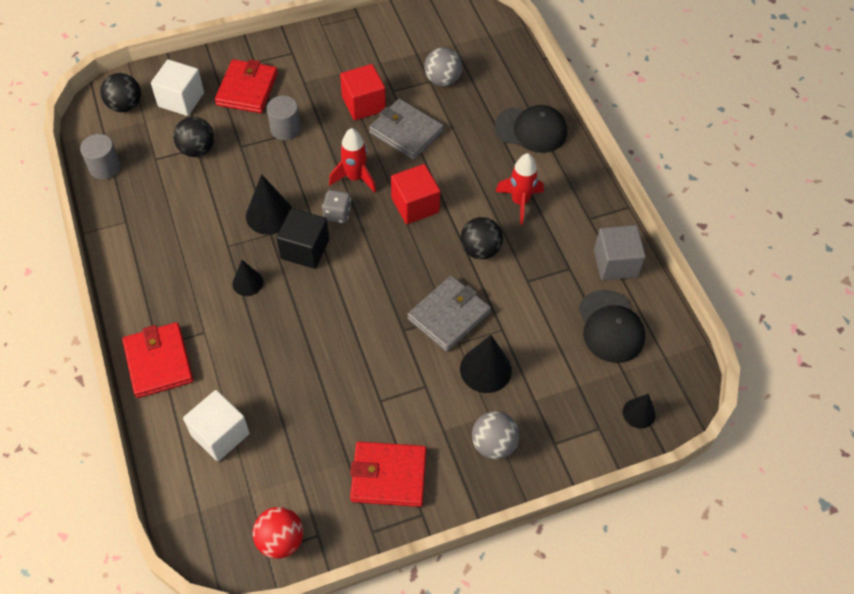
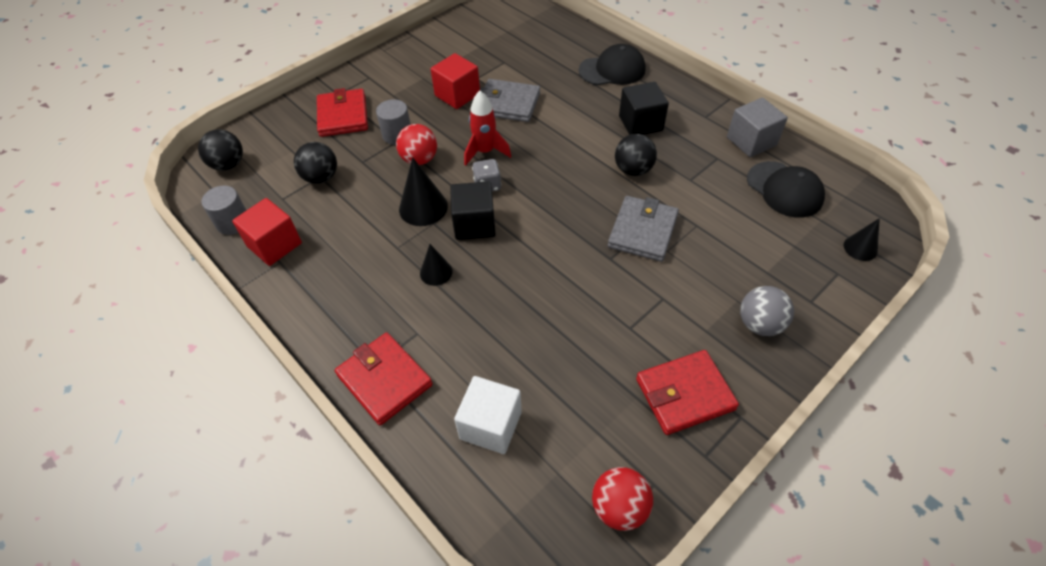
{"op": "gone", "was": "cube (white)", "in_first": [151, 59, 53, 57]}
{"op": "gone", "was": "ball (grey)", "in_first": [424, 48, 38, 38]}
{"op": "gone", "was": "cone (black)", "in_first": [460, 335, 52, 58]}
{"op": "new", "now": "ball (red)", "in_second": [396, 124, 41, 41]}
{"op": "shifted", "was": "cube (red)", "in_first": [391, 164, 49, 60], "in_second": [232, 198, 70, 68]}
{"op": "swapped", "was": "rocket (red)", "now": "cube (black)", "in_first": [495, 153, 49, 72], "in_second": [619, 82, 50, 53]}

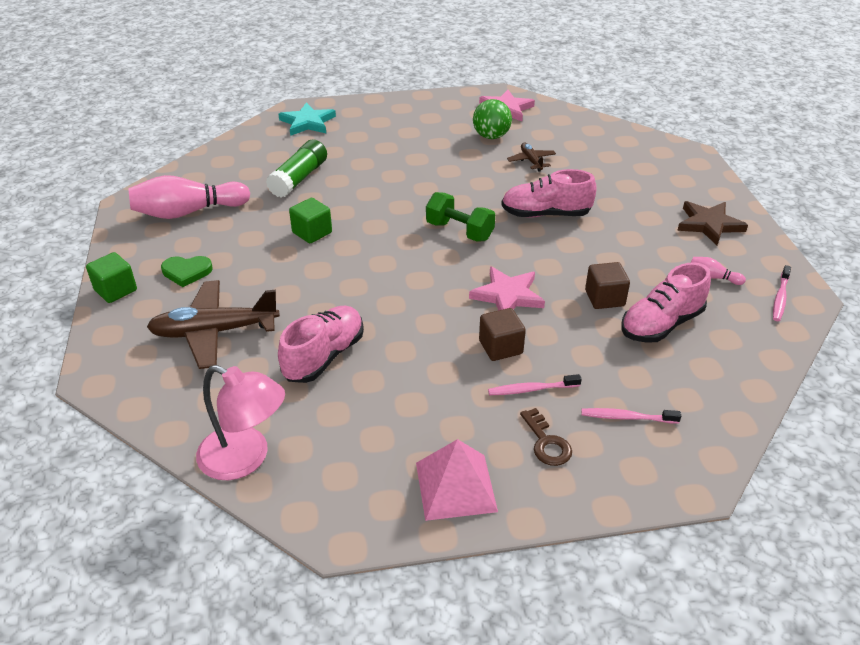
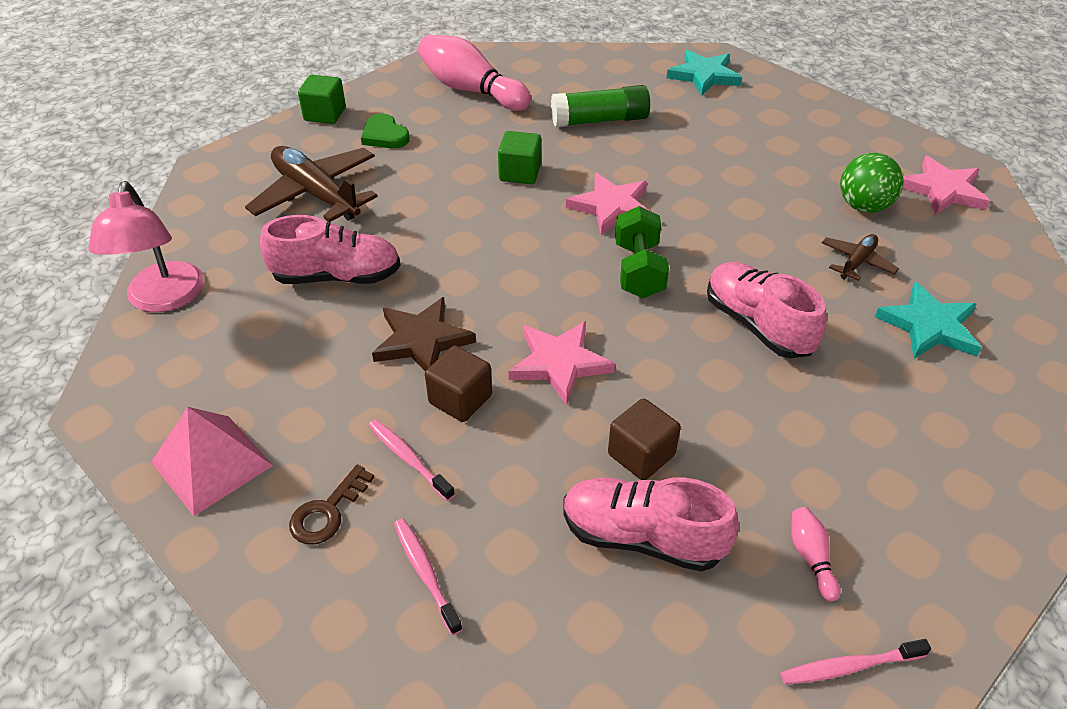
{"op": "new", "now": "star (pink)", "in_second": [566, 173, 82, 62]}
{"op": "new", "now": "star (turquoise)", "in_second": [875, 282, 106, 76]}
{"op": "shifted", "was": "star (brown)", "in_first": [677, 201, 71, 44], "in_second": [372, 297, 104, 74]}

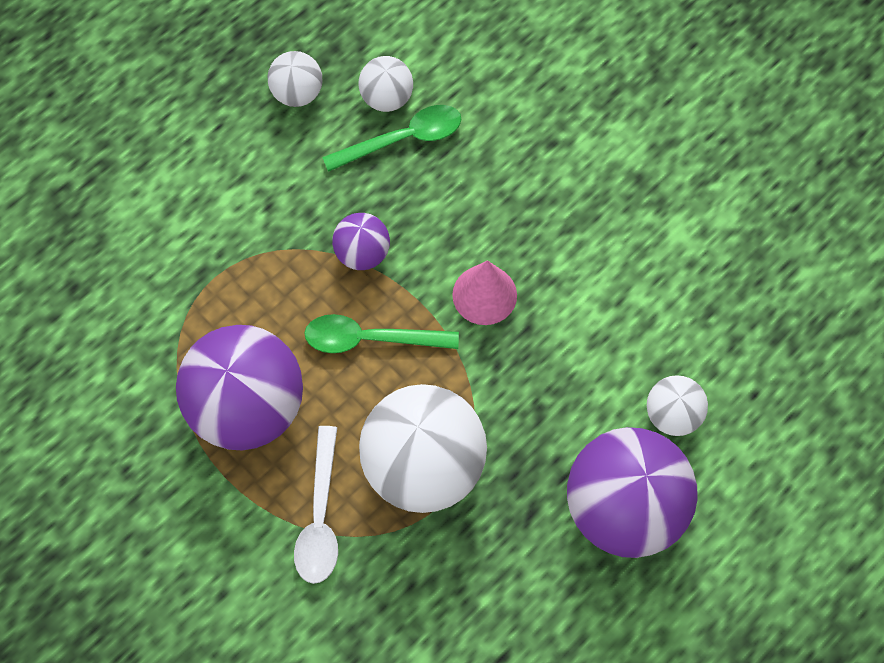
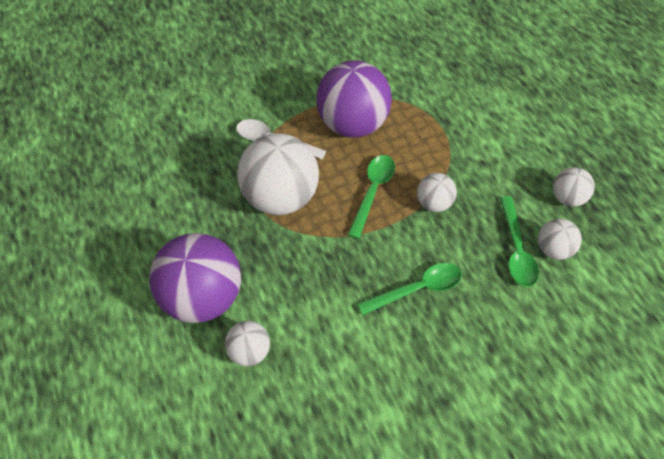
{"op": "gone", "was": "cone (pink)", "in_first": [452, 260, 65, 65]}
{"op": "new", "now": "spoon (green)", "in_second": [357, 263, 105, 52]}
{"op": "repainted", "was": "ball (purple)", "now": "ball (white)", "in_first": [332, 213, 58, 57], "in_second": [417, 173, 40, 39]}

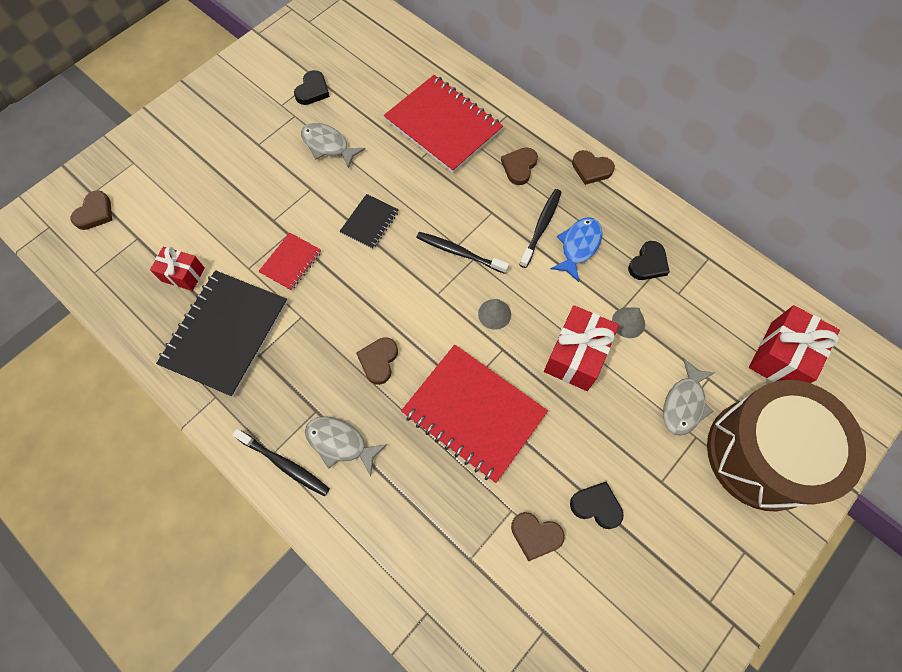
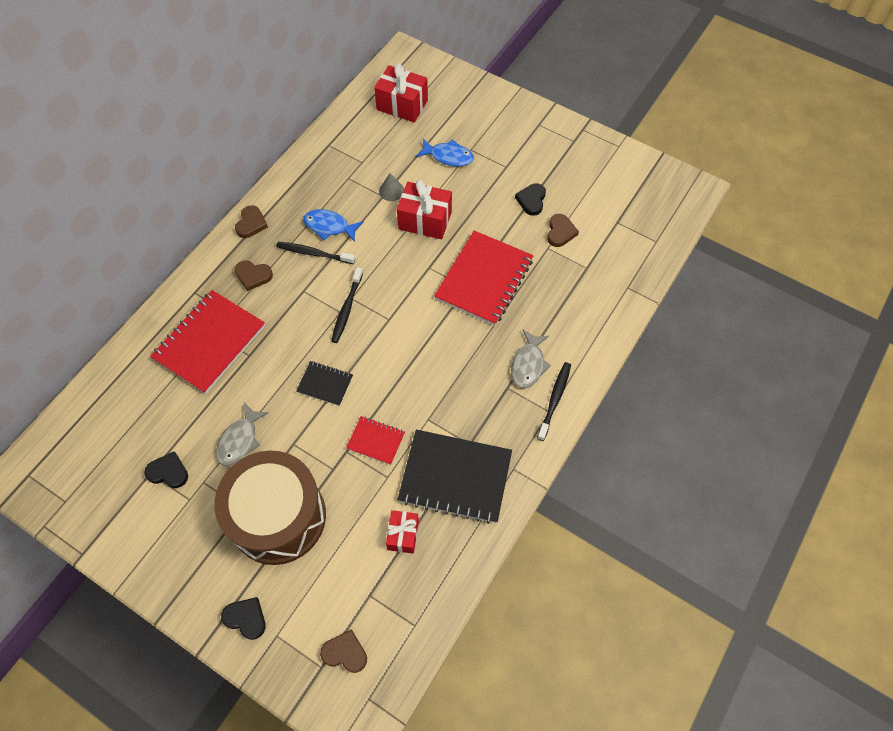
{"op": "gone", "was": "heart (brown)", "in_first": [356, 337, 42, 48]}
{"op": "gone", "was": "cone (grey)", "in_first": [478, 299, 33, 31]}
{"op": "shifted", "was": "heart (black)", "in_first": [628, 241, 42, 39], "in_second": [221, 597, 45, 43]}
{"op": "shifted", "was": "drum (brown)", "in_first": [707, 380, 159, 131], "in_second": [214, 450, 112, 115]}
{"op": "repainted", "was": "fish (grey)", "now": "fish (blue)", "in_first": [663, 358, 53, 78], "in_second": [416, 138, 58, 28]}

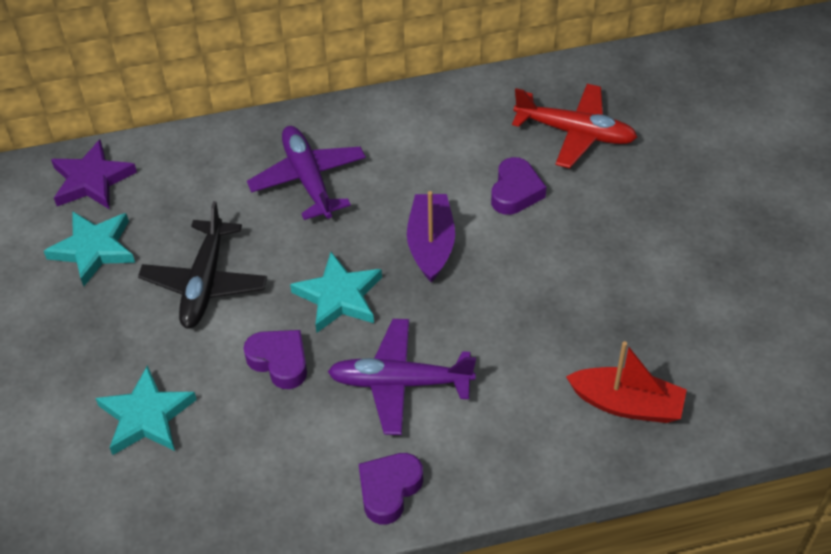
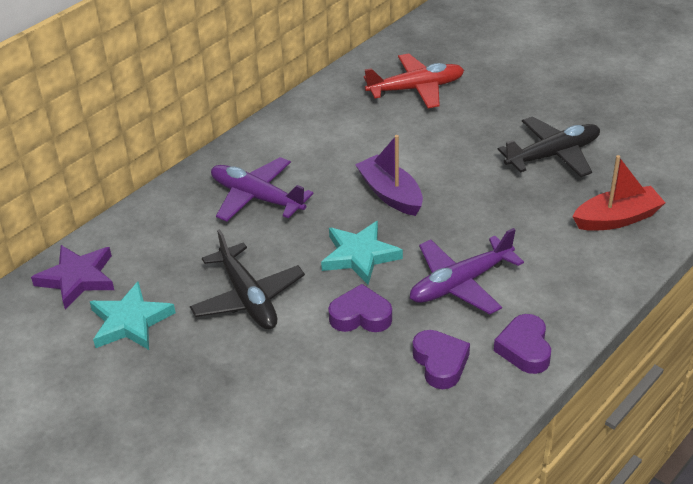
{"op": "gone", "was": "star (turquoise)", "in_first": [95, 366, 102, 89]}
{"op": "new", "now": "plane (black)", "in_second": [498, 116, 102, 61]}
{"op": "shifted", "was": "heart (purple)", "in_first": [491, 157, 55, 58], "in_second": [413, 330, 57, 59]}

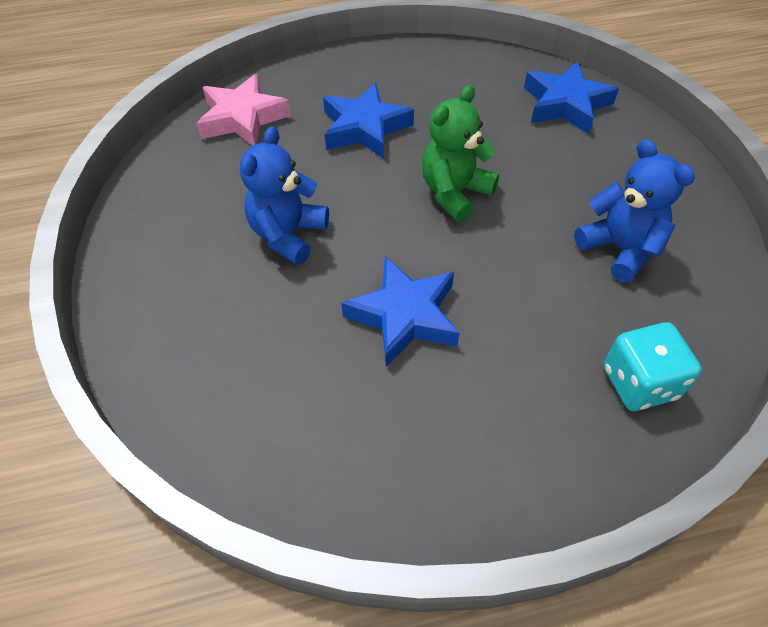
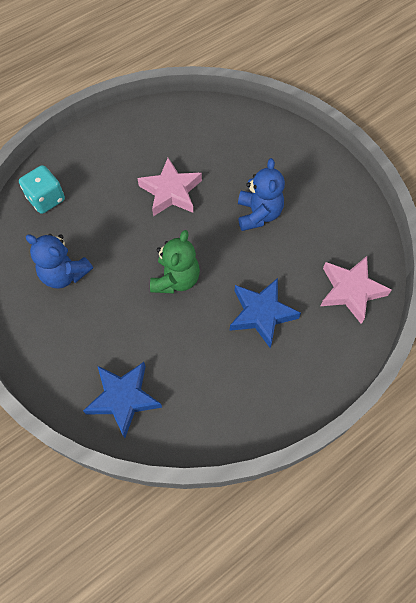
{"op": "repainted", "was": "star (blue)", "now": "star (pink)", "in_first": [341, 256, 118, 111], "in_second": [137, 158, 65, 58]}

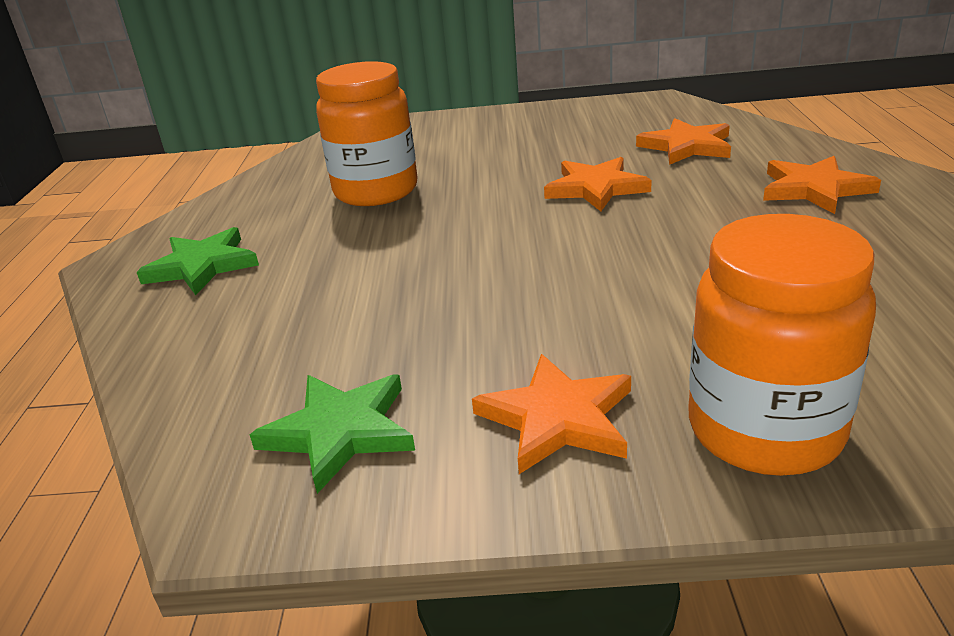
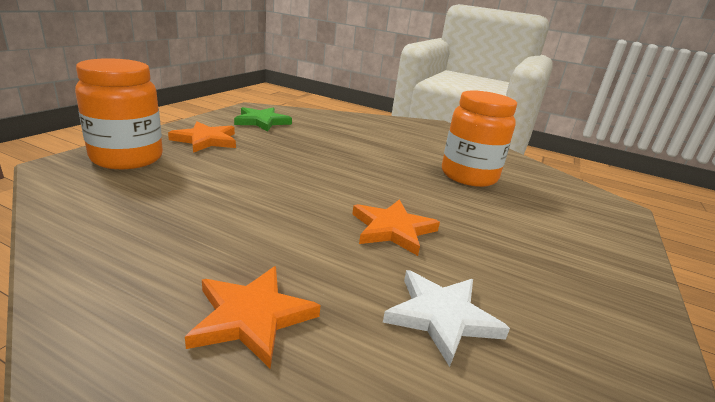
{"op": "gone", "was": "star (green)", "in_first": [137, 227, 122, 68]}
{"op": "repainted", "was": "star (orange)", "now": "star (white)", "in_first": [636, 118, 95, 47], "in_second": [383, 270, 127, 97]}

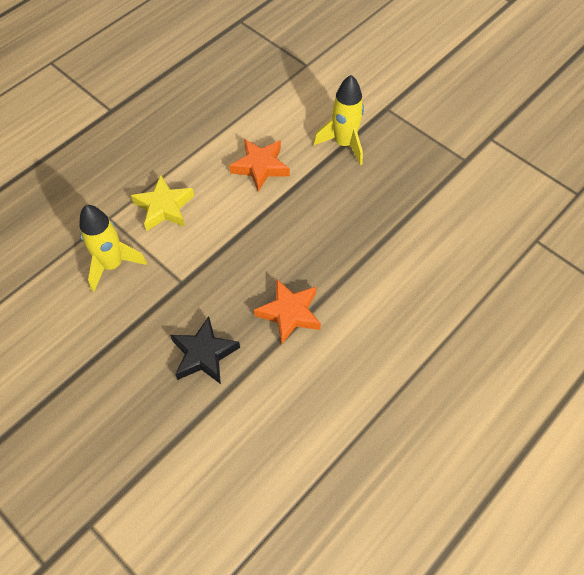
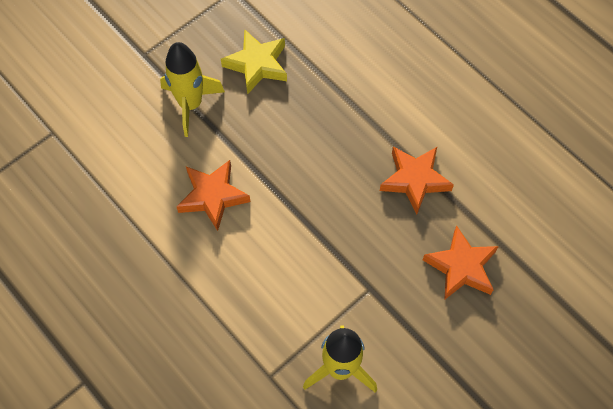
{"op": "shifted", "was": "star (yellow)", "in_first": [131, 174, 63, 57], "in_second": [221, 29, 66, 66]}
{"op": "repainted", "was": "star (black)", "now": "star (orange)", "in_first": [170, 316, 70, 68], "in_second": [423, 225, 76, 75]}

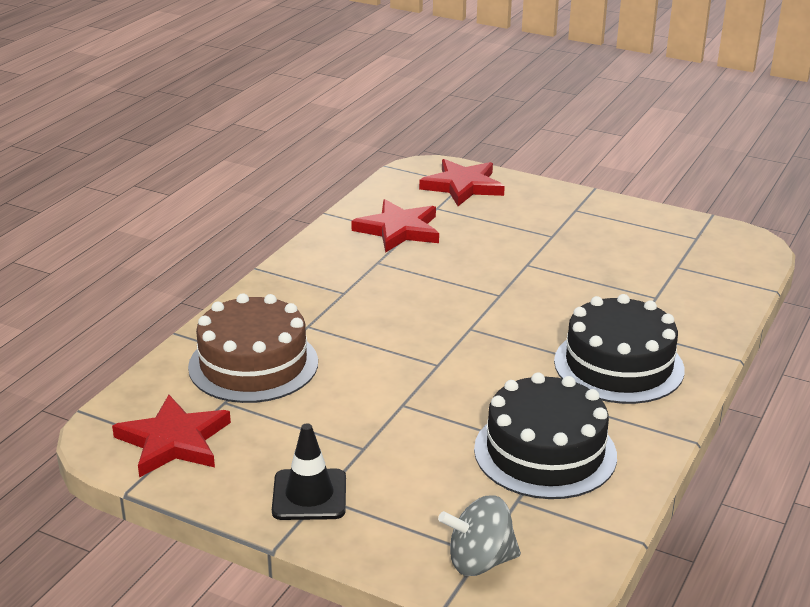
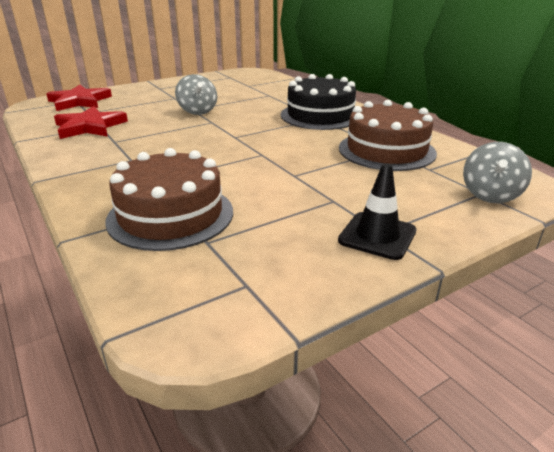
{"op": "gone", "was": "star (red)", "in_first": [112, 395, 119, 83]}
{"op": "new", "now": "spinning top (grey)", "in_second": [175, 74, 42, 41]}
{"op": "repainted", "was": "cake (black)", "now": "cake (brown)", "in_first": [474, 372, 143, 127], "in_second": [339, 100, 98, 71]}

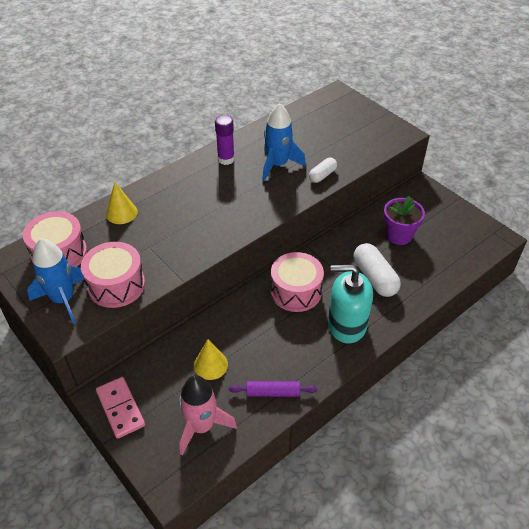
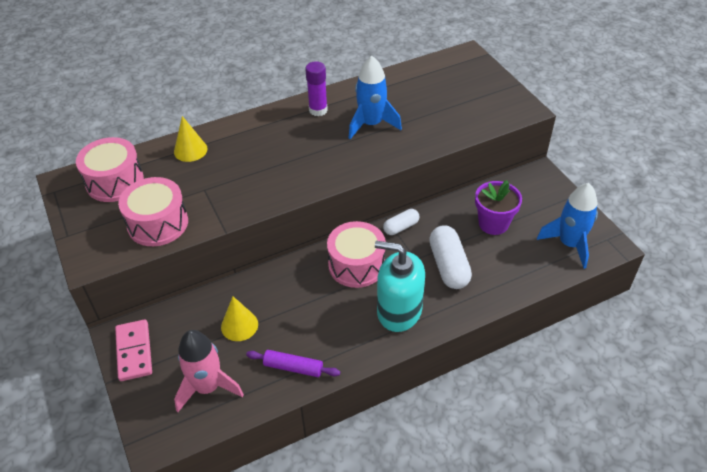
{"op": "shifted", "was": "rocket (blue)", "in_first": [27, 238, 57, 86], "in_second": [537, 183, 61, 86]}
{"op": "shifted", "was": "capsule (white)", "in_first": [309, 158, 28, 25], "in_second": [383, 209, 37, 26]}

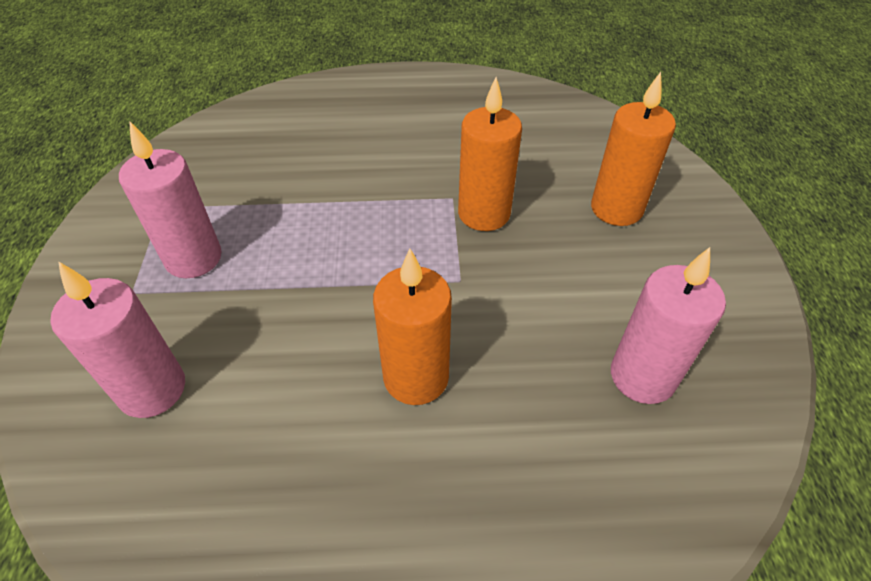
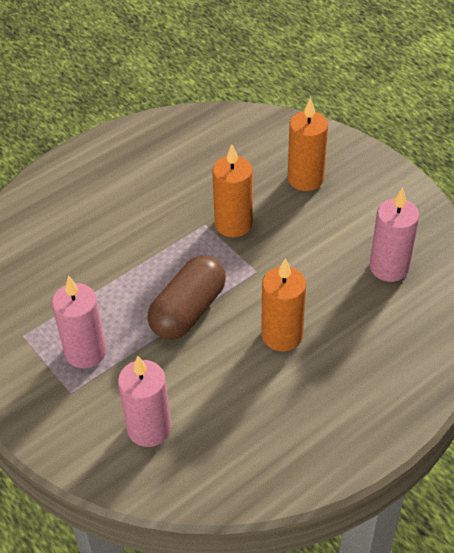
{"op": "new", "now": "capsule (brown)", "in_second": [147, 255, 79, 85]}

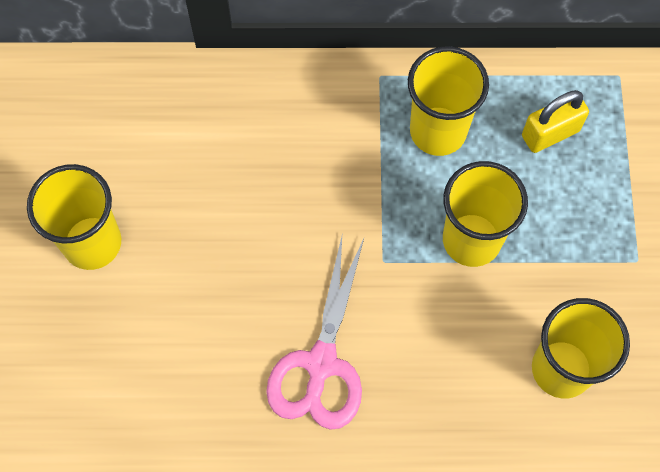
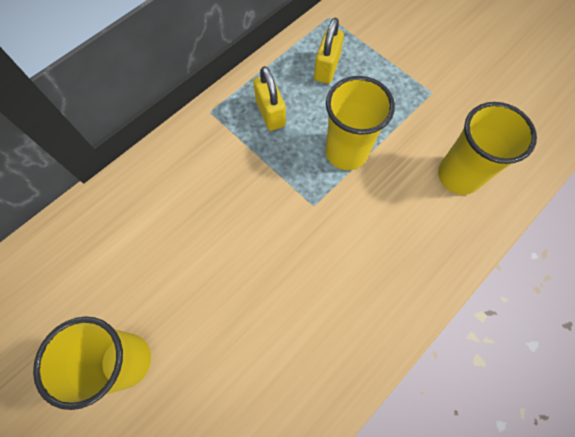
{"op": "gone", "was": "scissors (pink)", "in_first": [266, 237, 98, 193]}
{"op": "swapped", "was": "cup (yellow)", "now": "padlock (yellow)", "in_first": [408, 46, 81, 110], "in_second": [253, 66, 33, 65]}

